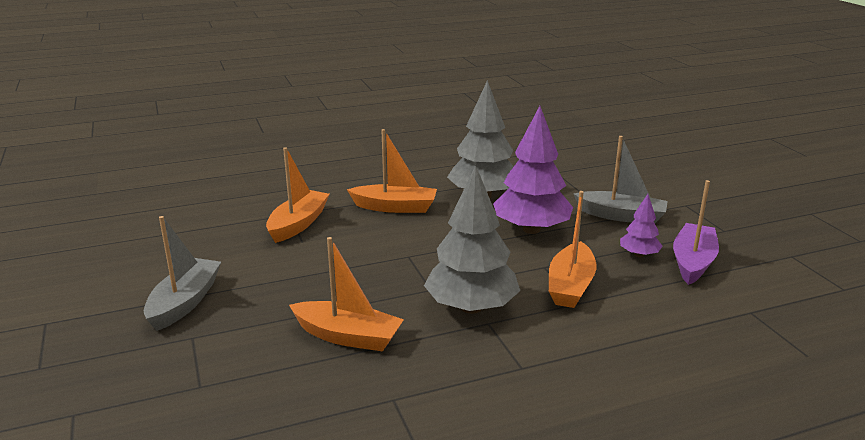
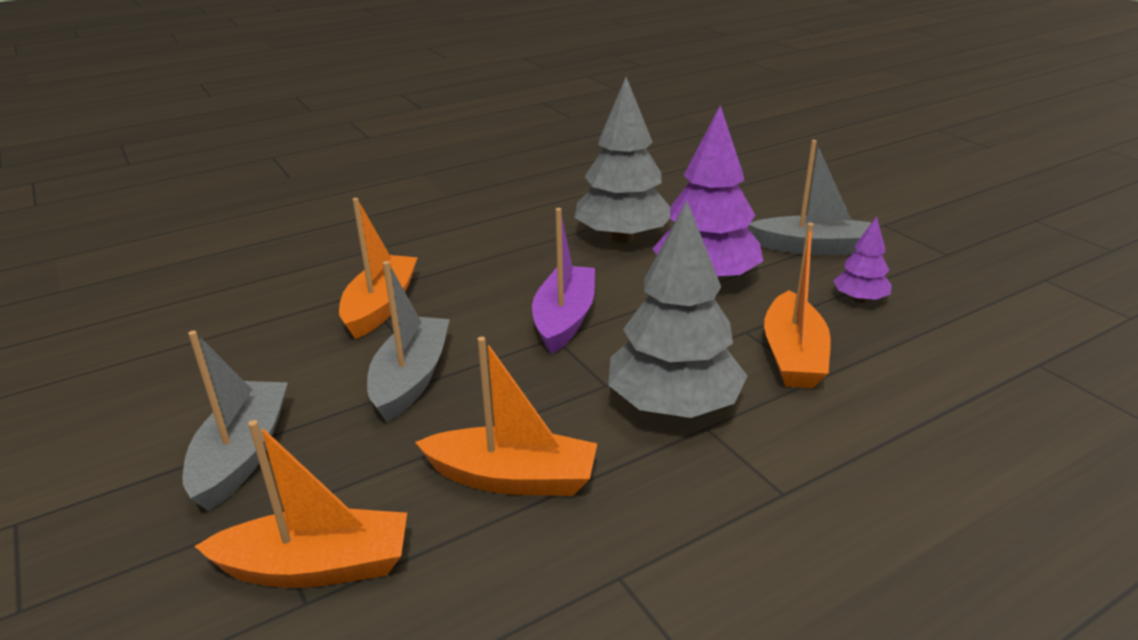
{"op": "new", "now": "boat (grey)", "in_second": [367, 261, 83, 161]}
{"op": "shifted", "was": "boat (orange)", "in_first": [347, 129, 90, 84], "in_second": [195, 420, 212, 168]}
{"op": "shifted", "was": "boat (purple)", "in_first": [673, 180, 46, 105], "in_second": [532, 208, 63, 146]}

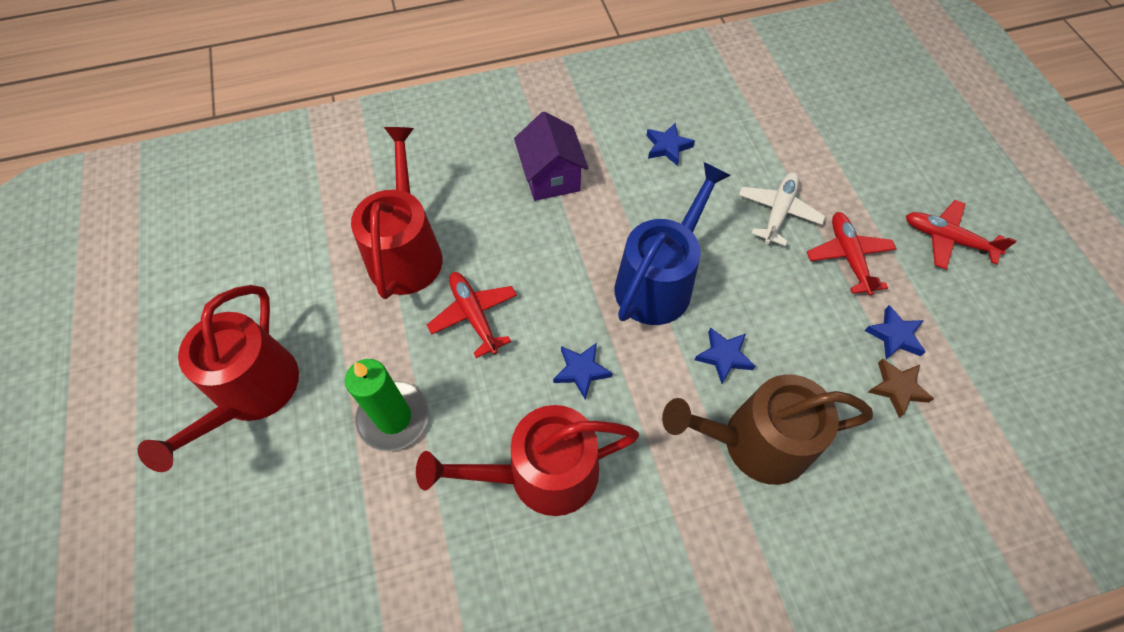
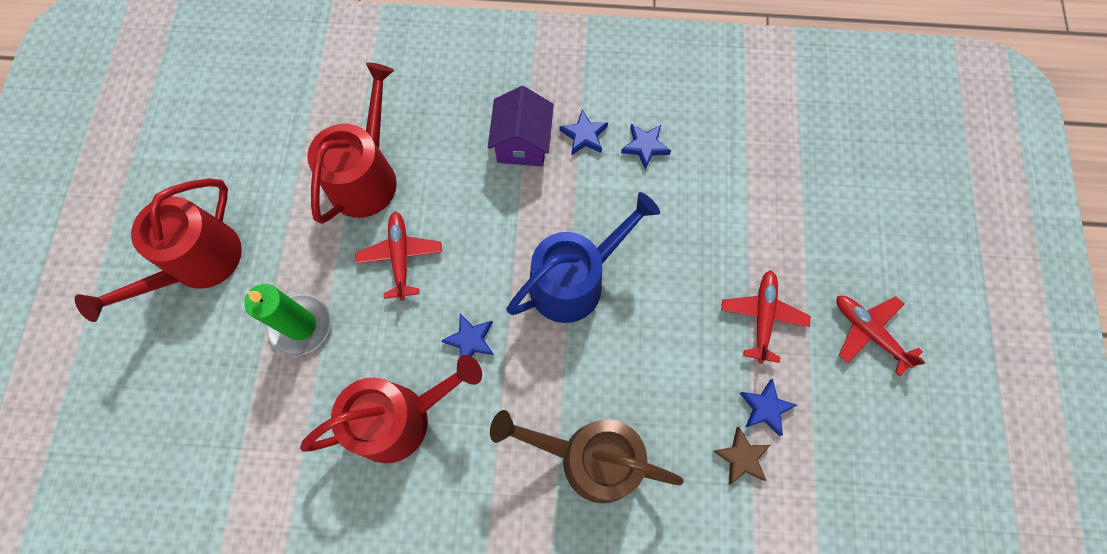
{"op": "gone", "was": "plane (white)", "in_first": [739, 172, 86, 74]}
{"op": "shifted", "was": "star (blue)", "in_first": [695, 327, 60, 57], "in_second": [560, 109, 48, 47]}
{"op": "rotated", "was": "watering can (red)", "in_first": [416, 405, 223, 111], "in_second": [300, 355, 182, 108], "clockwise": 150}

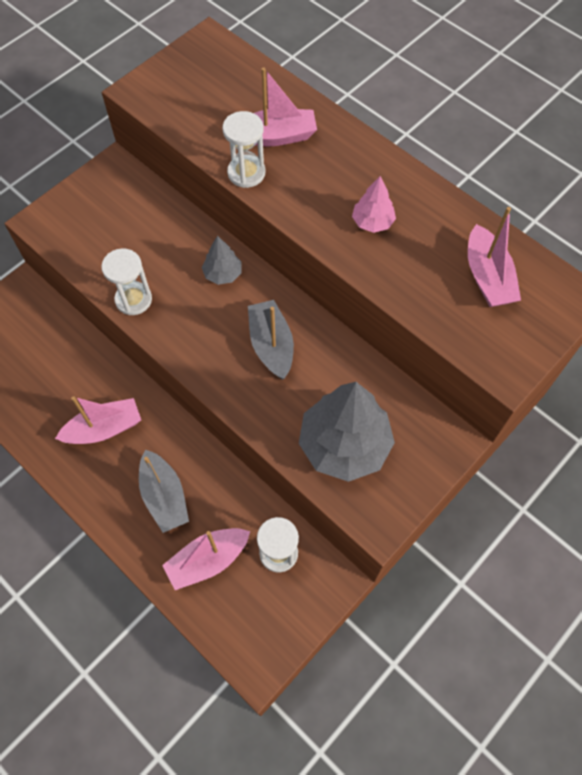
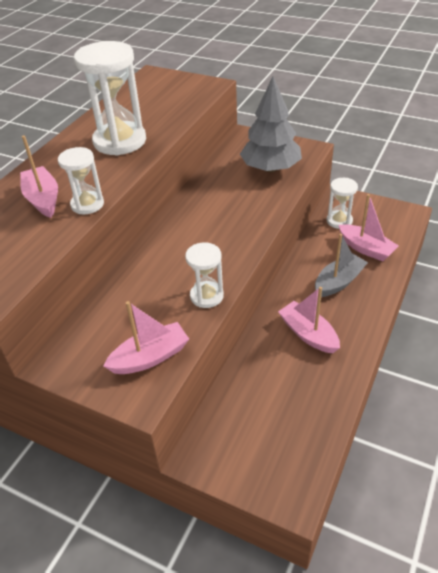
{"op": "gone", "was": "tree (grey)", "in_first": [202, 236, 40, 49]}
{"op": "gone", "was": "boat (grey)", "in_first": [248, 300, 46, 79]}
{"op": "shifted", "was": "boat (pink)", "in_first": [468, 207, 53, 100], "in_second": [103, 301, 86, 73]}
{"op": "swapped", "was": "tree (pink)", "now": "hourglass (white)", "in_first": [352, 176, 44, 57], "in_second": [74, 41, 72, 115]}

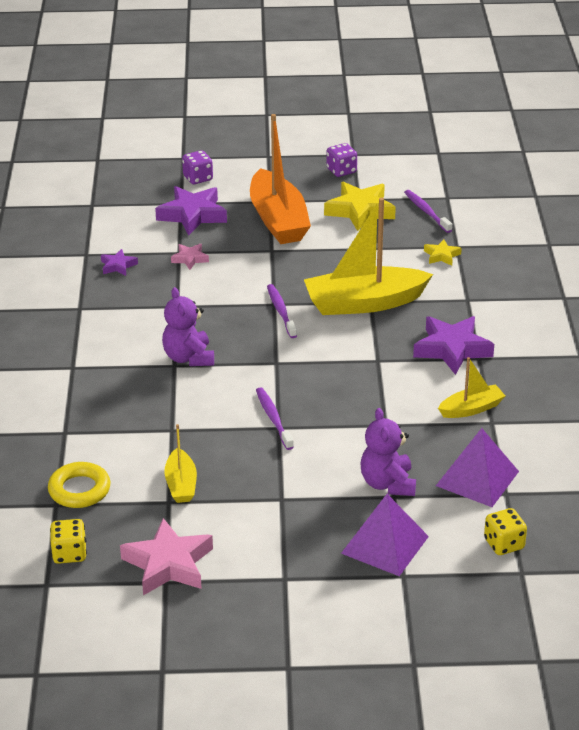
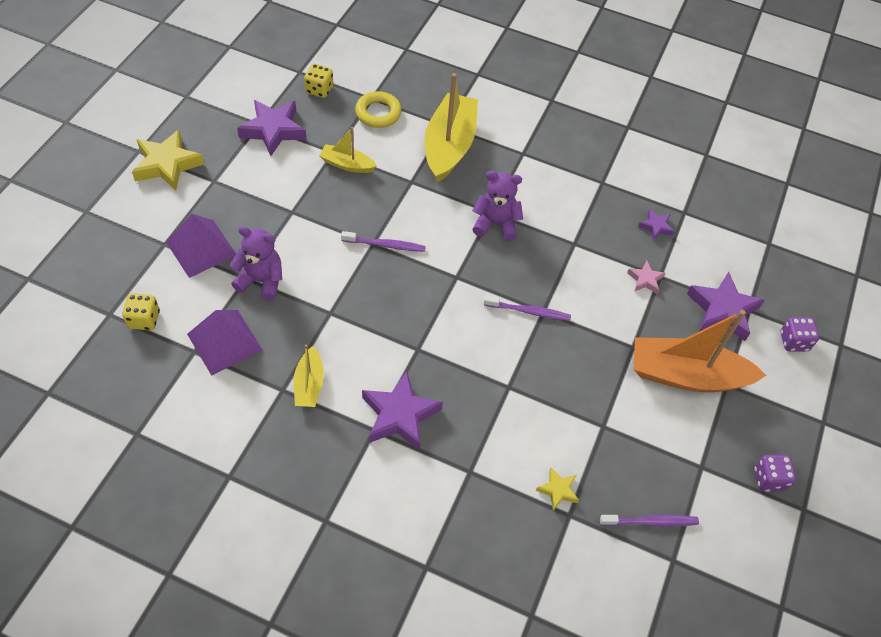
{"op": "shifted", "was": "boat (yellow)", "in_first": [304, 198, 129, 117], "in_second": [424, 73, 54, 110]}
{"op": "shifted", "was": "star (yellow)", "in_first": [324, 182, 72, 49], "in_second": [132, 130, 72, 61]}
{"op": "repainted", "was": "star (pink)", "now": "star (purple)", "in_first": [120, 518, 93, 78], "in_second": [237, 100, 70, 56]}

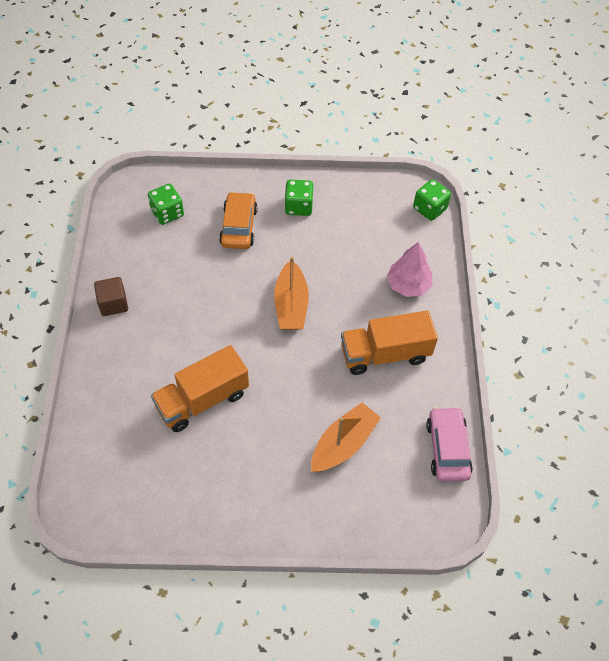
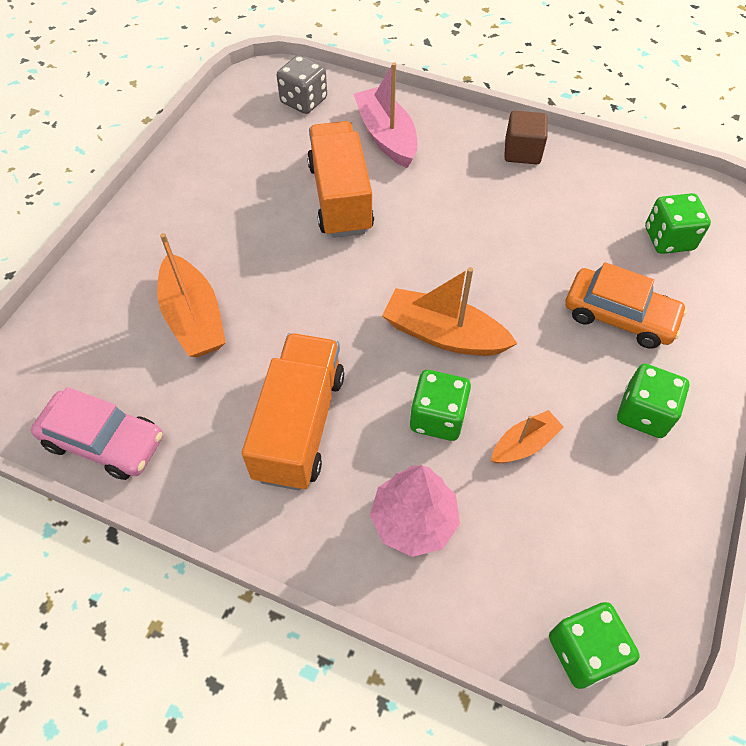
{"op": "new", "now": "dice (grey)", "in_second": [277, 55, 50, 59]}
{"op": "new", "now": "boat (pink)", "in_second": [354, 62, 64, 106]}
{"op": "new", "now": "dice (green)", "in_second": [410, 370, 61, 71]}
{"op": "new", "now": "boat (orange)", "in_second": [491, 410, 73, 53]}

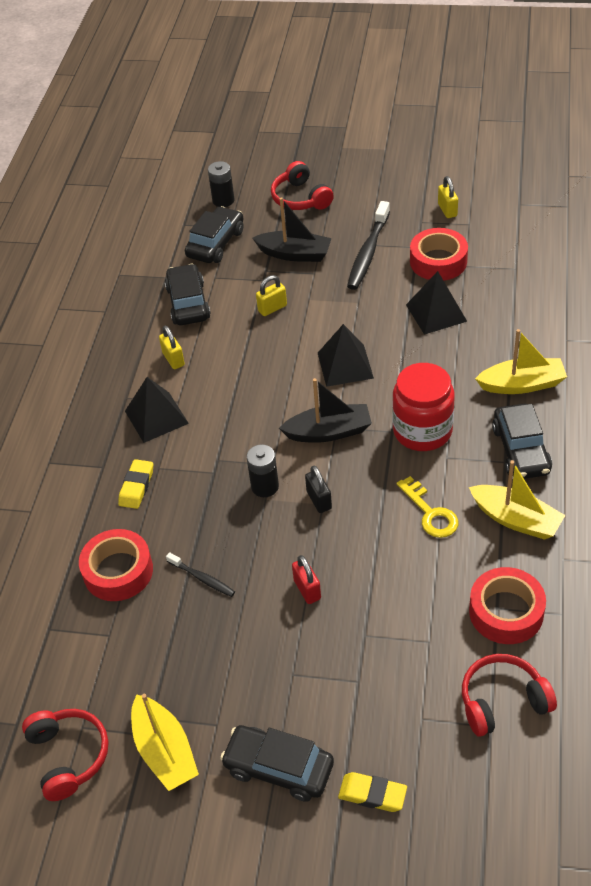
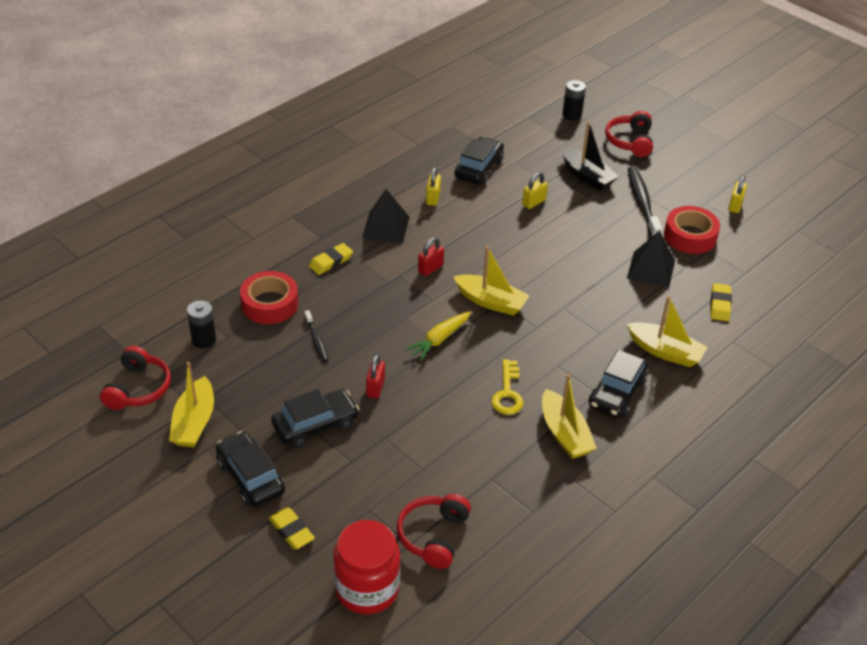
{"op": "gone", "was": "pyramid (black)", "in_first": [318, 324, 56, 63]}
{"op": "gone", "was": "tape (red)", "in_first": [469, 567, 77, 77]}
{"op": "new", "now": "padlock (red)", "in_second": [418, 237, 26, 39]}
{"op": "new", "now": "eraser (yellow)", "in_second": [710, 283, 22, 38]}
{"op": "shifted", "was": "car (black)", "in_first": [185, 206, 59, 57], "in_second": [271, 389, 88, 59]}
{"op": "shifted", "was": "battery (black)", "in_first": [247, 444, 32, 53], "in_second": [187, 300, 29, 49]}
{"op": "shifted", "was": "jar (red)", "in_first": [392, 363, 63, 88], "in_second": [333, 520, 67, 94]}
{"op": "swapped", "was": "padlock (black)", "now": "carrot (yellow)", "in_first": [305, 466, 27, 47], "in_second": [405, 311, 66, 50]}
{"op": "repainted", "was": "boat (black)", "now": "boat (yellow)", "in_first": [279, 378, 93, 65], "in_second": [453, 246, 77, 70]}
{"op": "rotated", "was": "padlock (yellow)", "in_first": [256, 275, 31, 41], "in_second": [522, 172, 26, 37], "clockwise": -45}
{"op": "rotated", "was": "toothbrush (black)", "in_first": [347, 201, 43, 89], "in_second": [628, 167, 34, 70], "clockwise": 120}
{"op": "rotated", "was": "headphones (red)", "in_first": [462, 654, 95, 83], "in_second": [397, 494, 74, 75], "clockwise": -90}

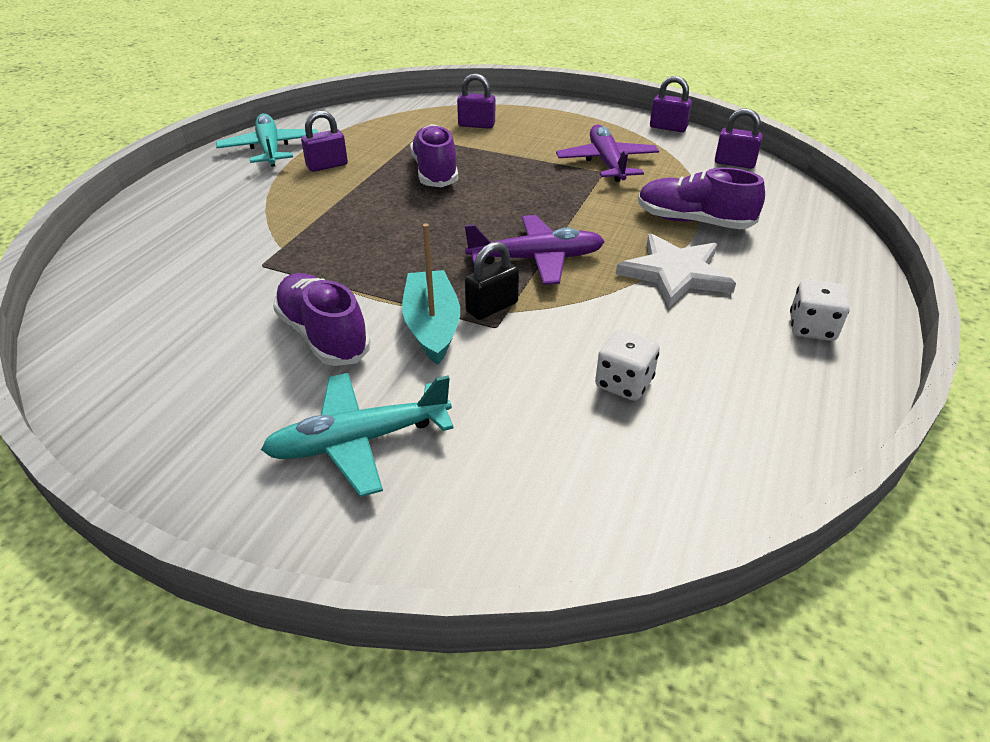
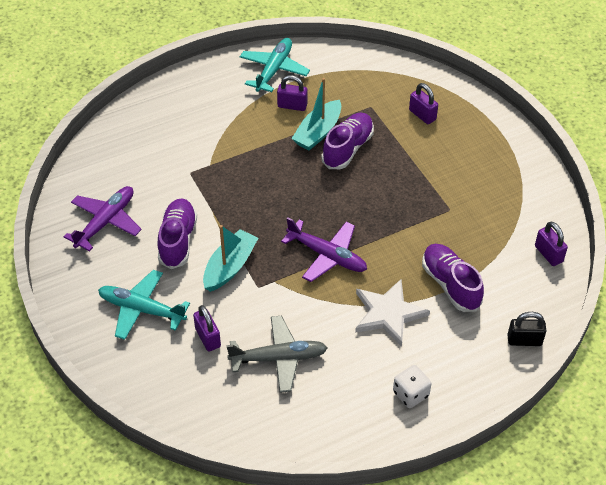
{"op": "new", "now": "boat (turquoise)", "in_second": [291, 78, 50, 72]}
{"op": "shifted", "was": "padlock (black)", "in_first": [465, 241, 54, 79], "in_second": [507, 312, 39, 34]}
{"op": "shifted", "was": "plane (purple)", "in_first": [556, 125, 103, 57], "in_second": [64, 186, 78, 65]}
{"op": "shifted", "was": "padlock (purple)", "in_first": [650, 76, 42, 56], "in_second": [193, 305, 28, 46]}
{"op": "swapped", "was": "dice (white)", "now": "plane (grey)", "in_first": [595, 329, 65, 72], "in_second": [226, 316, 102, 77]}

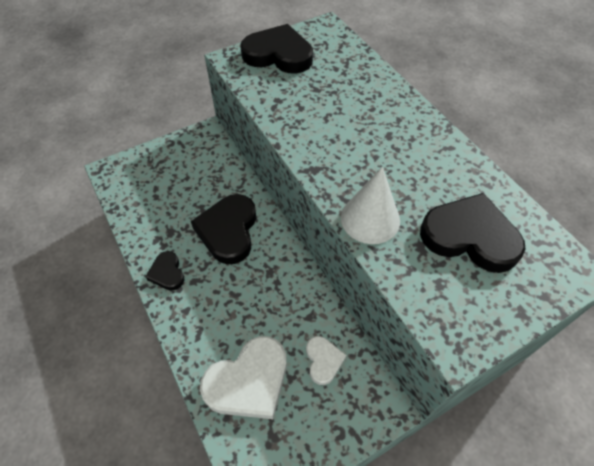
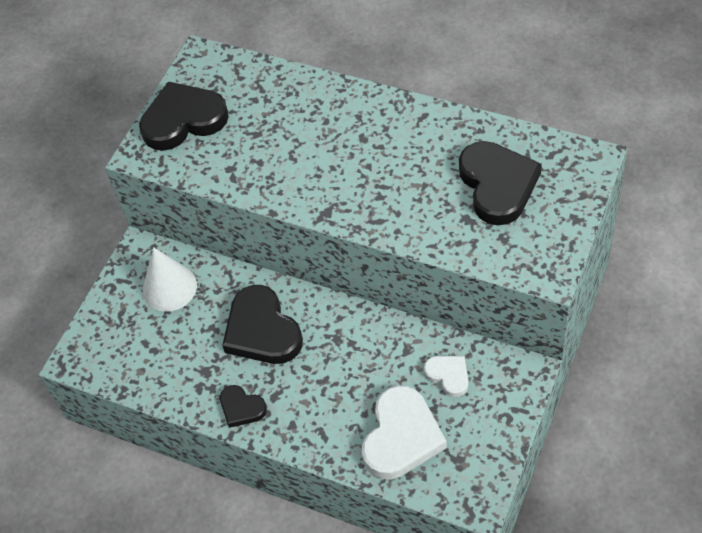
{"op": "shifted", "was": "cone (white)", "in_first": [341, 167, 59, 77], "in_second": [143, 247, 54, 65]}
{"op": "rotated", "was": "heart (black)", "in_first": [420, 193, 106, 80], "in_second": [459, 141, 83, 84], "clockwise": 90}

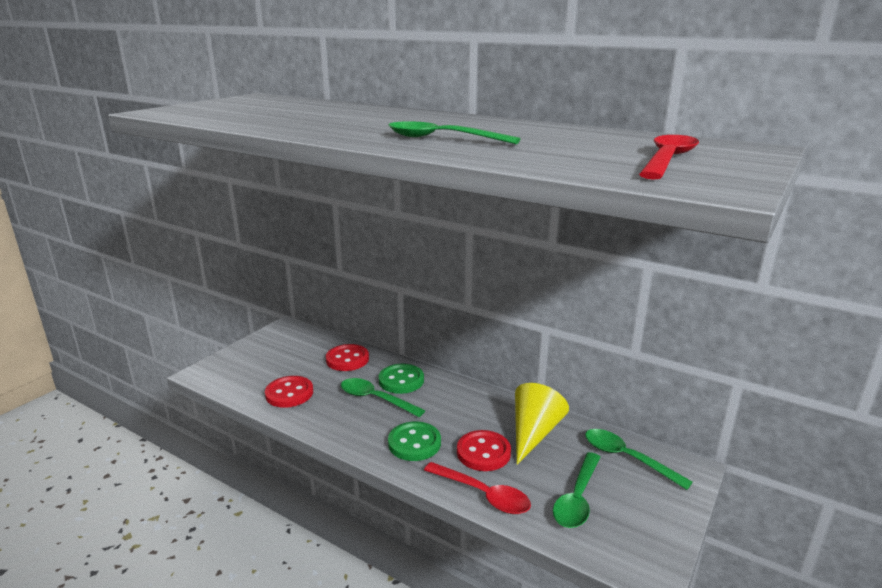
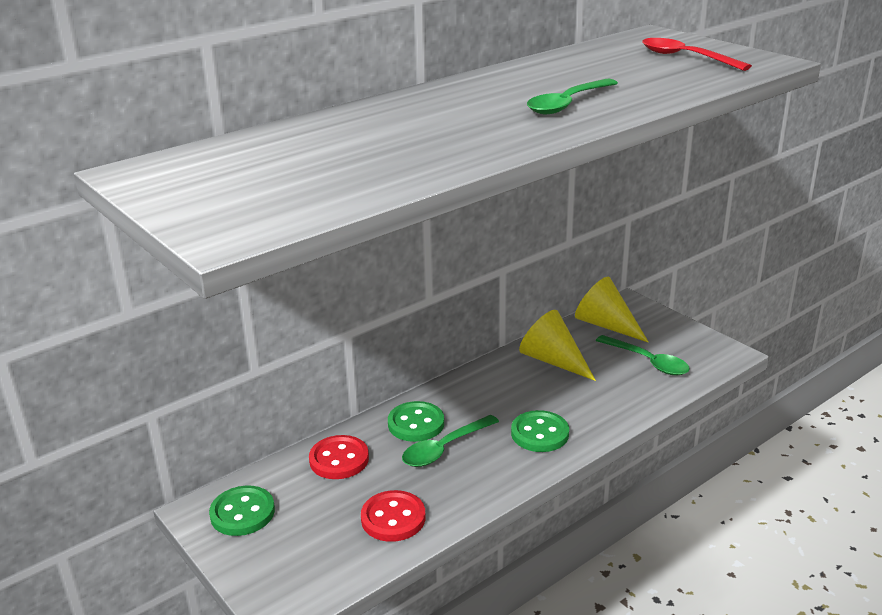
{"op": "gone", "was": "spoon (red)", "in_first": [424, 462, 107, 52]}
{"op": "gone", "was": "button (red)", "in_first": [457, 430, 54, 41]}
{"op": "new", "now": "button (green)", "in_second": [209, 486, 66, 50]}
{"op": "swapped", "was": "spoon (green)", "now": "cone (yellow)", "in_first": [585, 429, 108, 61], "in_second": [575, 277, 74, 66]}

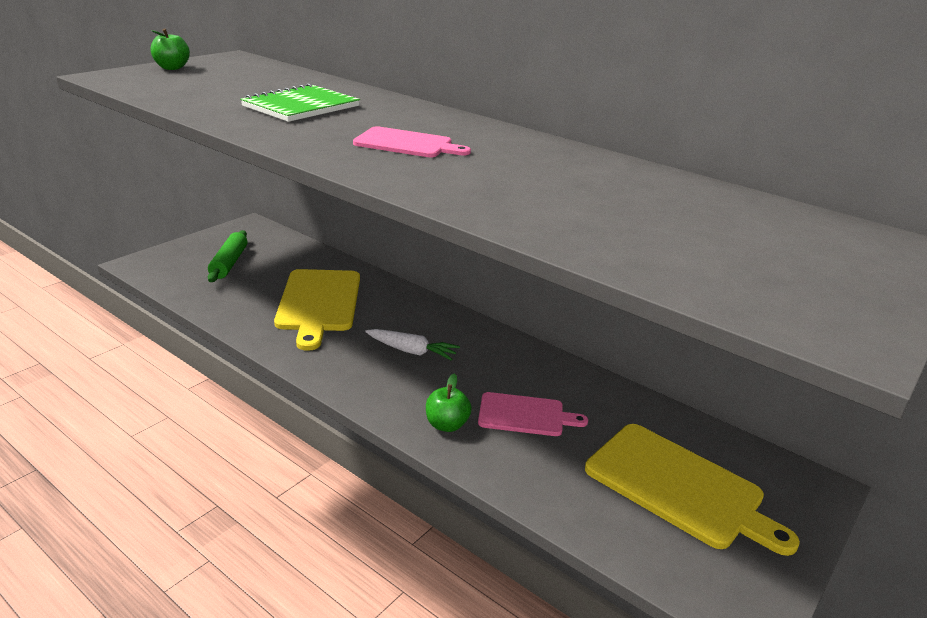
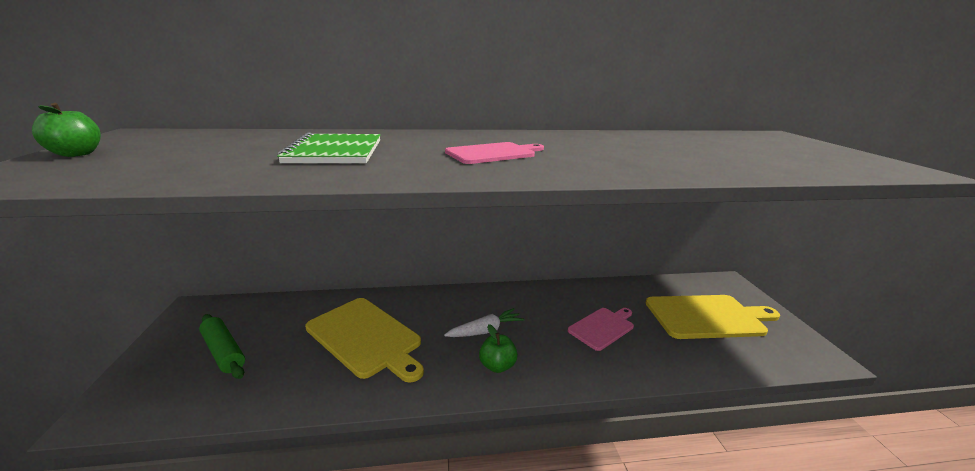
{"op": "shifted", "was": "apple (green)", "in_first": [426, 373, 46, 59], "in_second": [479, 324, 39, 49]}

